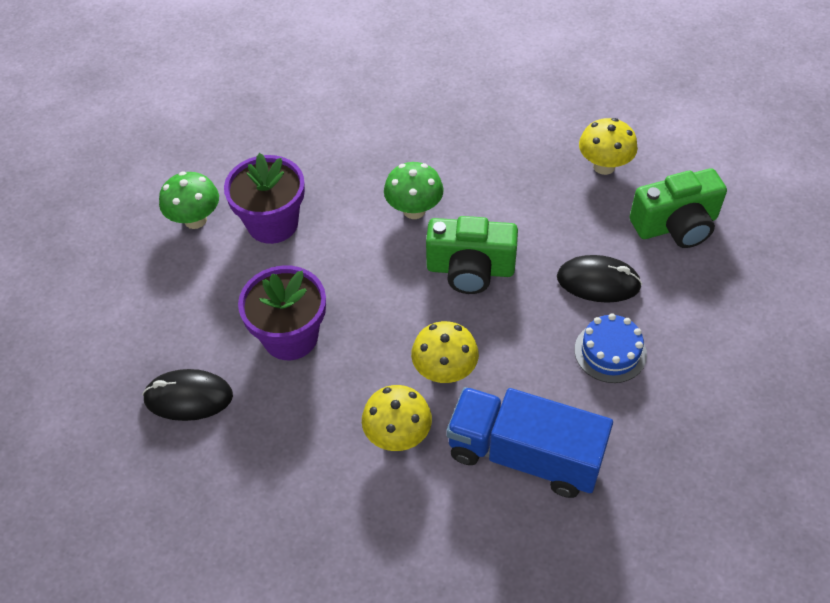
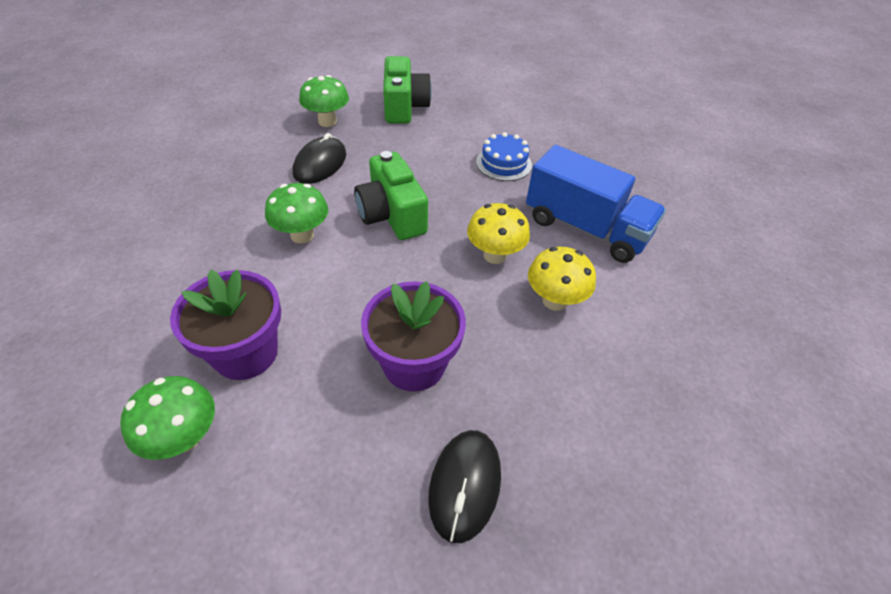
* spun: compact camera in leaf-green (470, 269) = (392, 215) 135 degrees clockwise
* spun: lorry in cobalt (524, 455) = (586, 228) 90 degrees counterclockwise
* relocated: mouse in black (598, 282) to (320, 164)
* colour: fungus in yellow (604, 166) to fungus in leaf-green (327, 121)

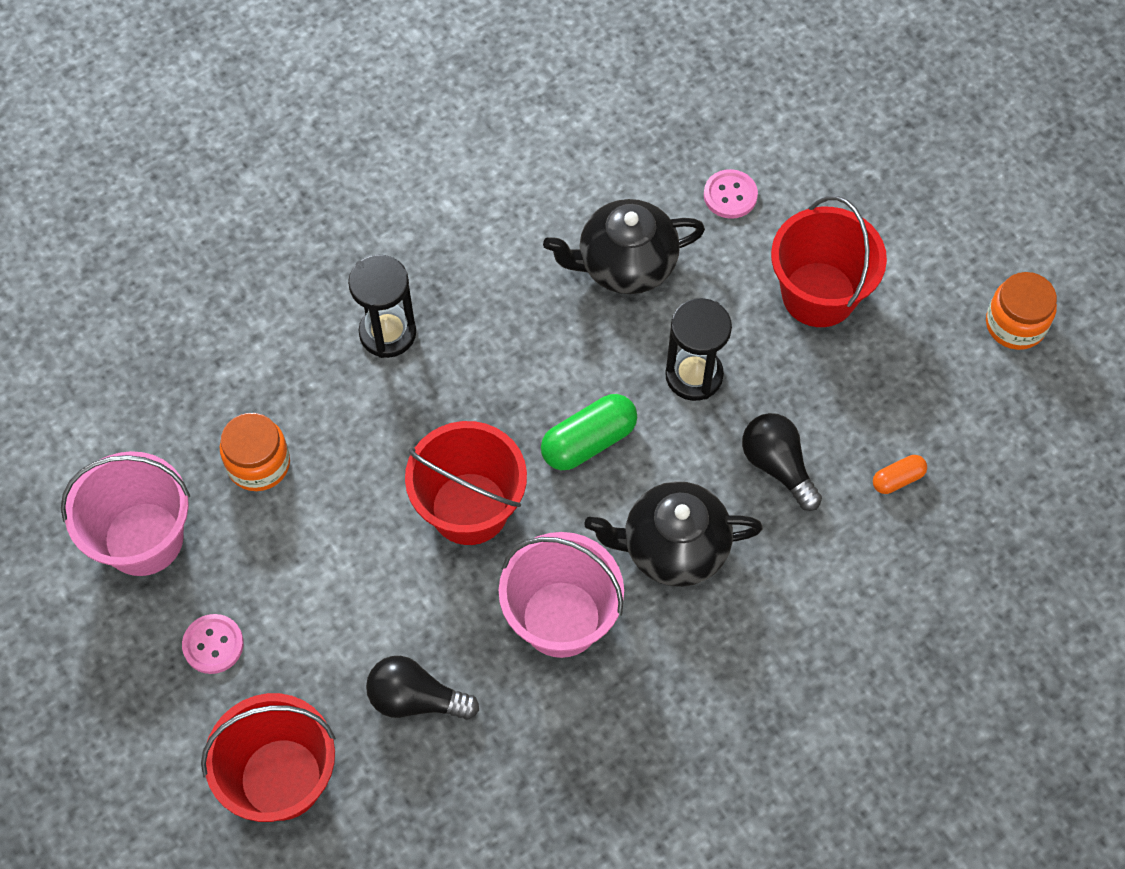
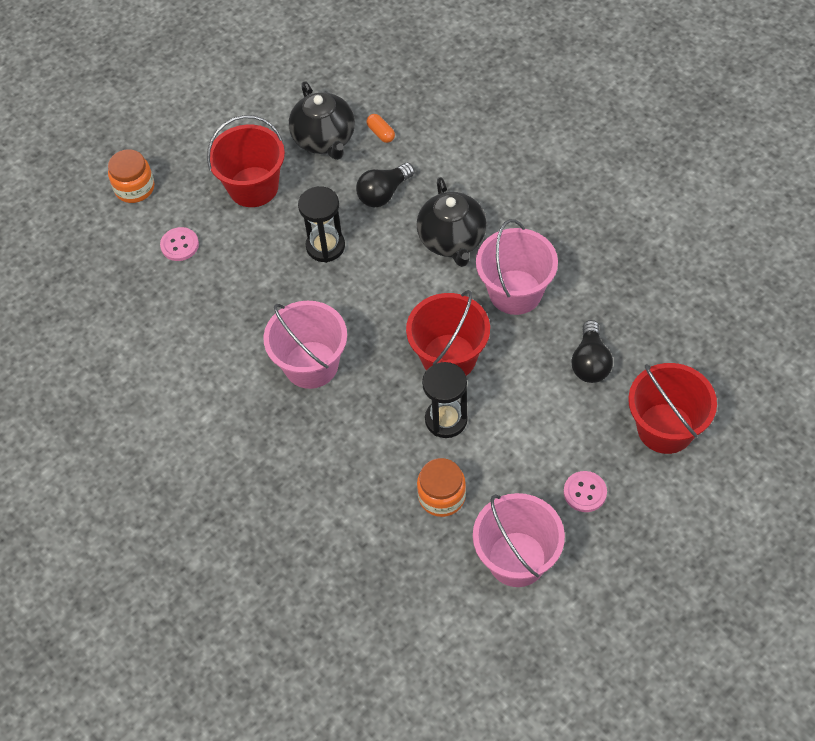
* relocated: hourglass in black (387, 333) to (446, 419)
* missing: pill shape in leaf-green (588, 441)
* relocated: teapot in black (625, 264) to (324, 139)
* relocated: jam jar in bright orange (1015, 324) to (134, 188)
* appeared: sand bucket in rose-pink (311, 365)

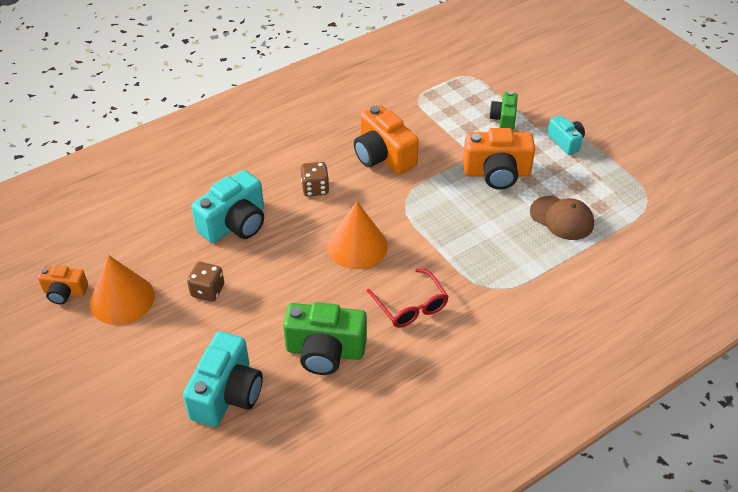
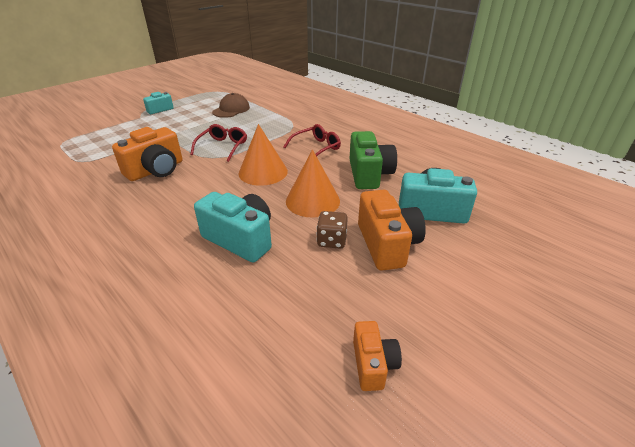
* relocated: solid cone in bright orange (122, 299) to (312, 201)
* missing: game die in brown (315, 188)
* relocated: compact camera in bright orange (497, 173) to (387, 244)
* missing: compact camera in leaf-green (503, 119)
* appeared: eyeglasses in crimson (223, 147)

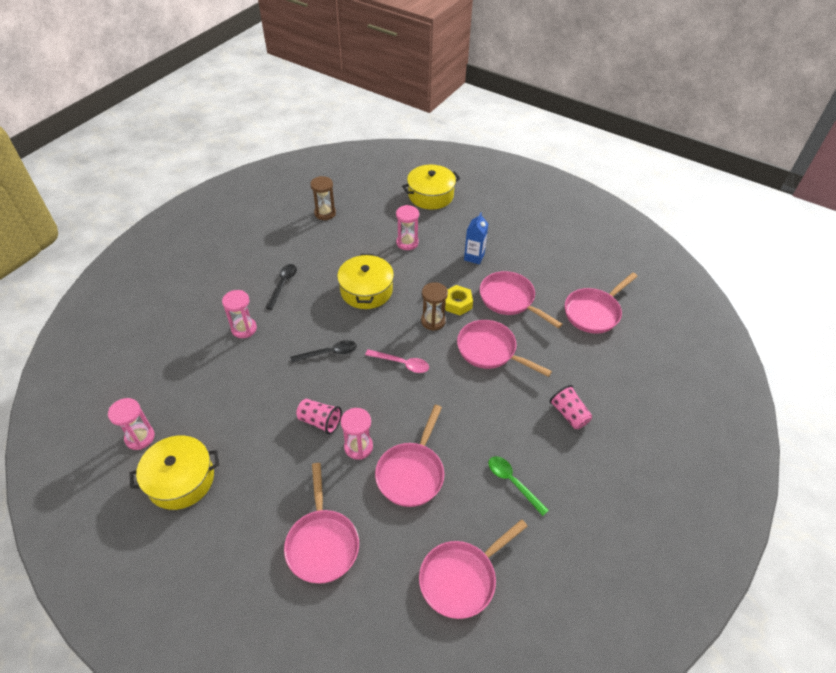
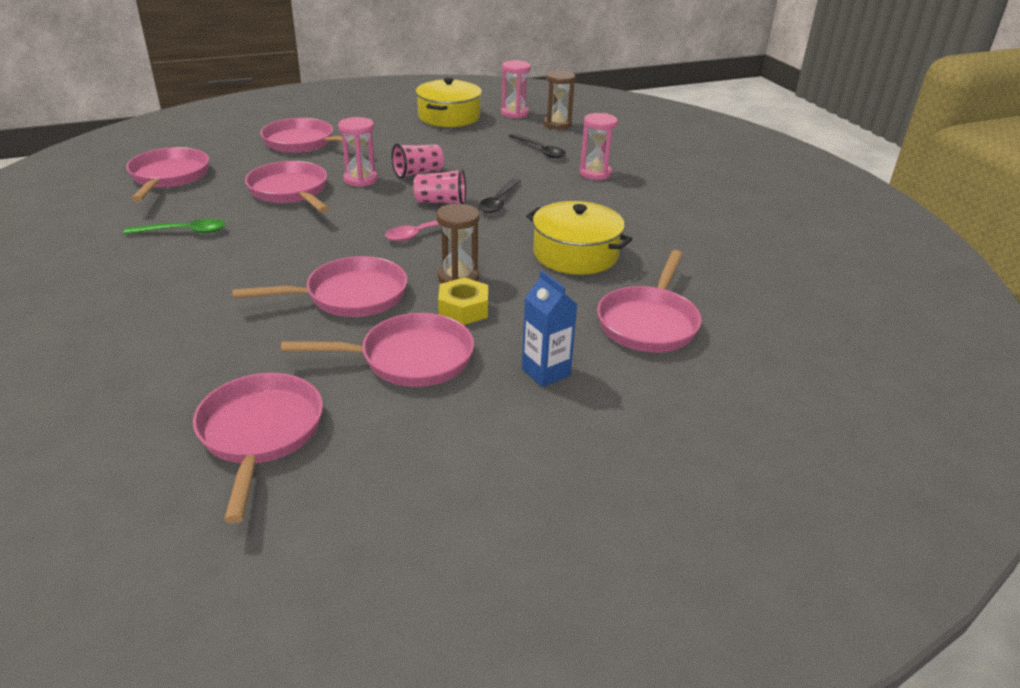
* relocated: spoon in black (283, 284) to (540, 150)
* relocated: hourglass in brown (325, 213) to (557, 124)
* exchanged: hourglass in rose-pink (407, 243) to frying pan in rose-pink (648, 323)
* missing: cooking pot in yellow (430, 195)
* relocated: tumbler in rose-pink (569, 414) to (441, 202)

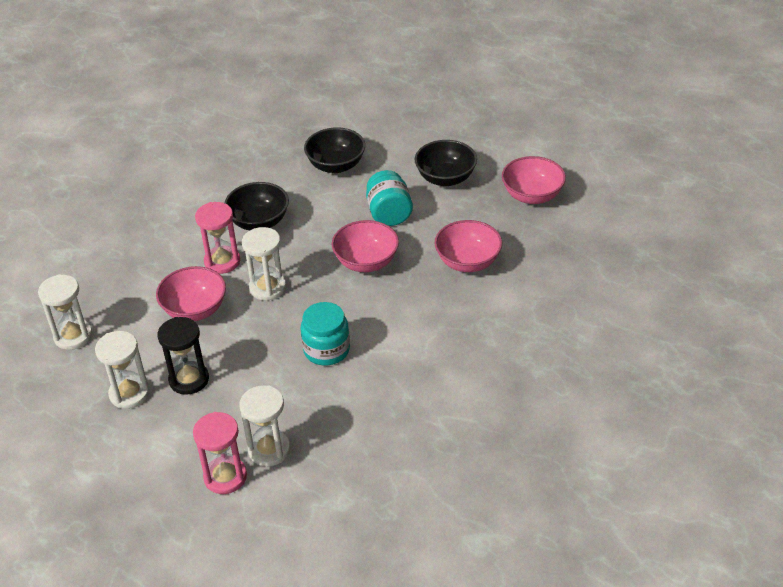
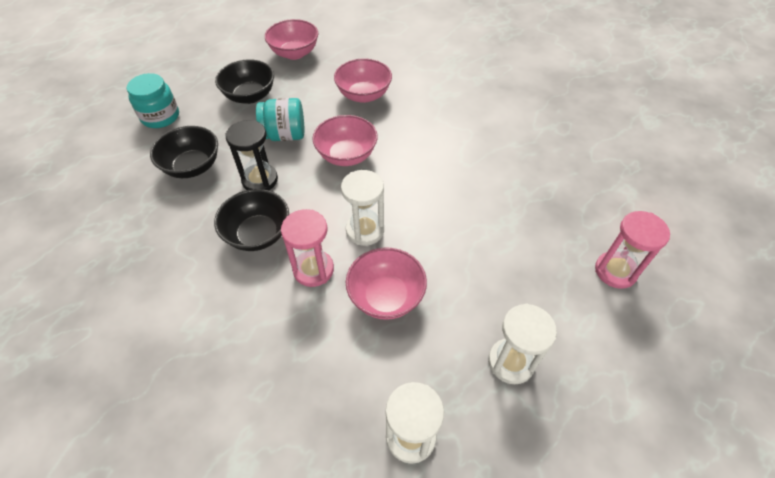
* relocated: hourglass in black (189, 380) to (260, 180)
* missing: hourglass in white (269, 450)
* relocated: jam jar in aqua (326, 350) to (160, 117)

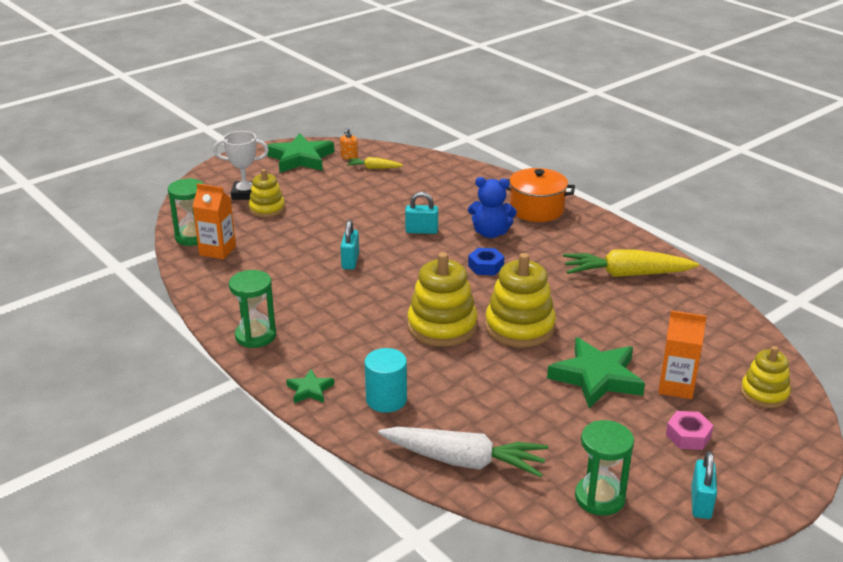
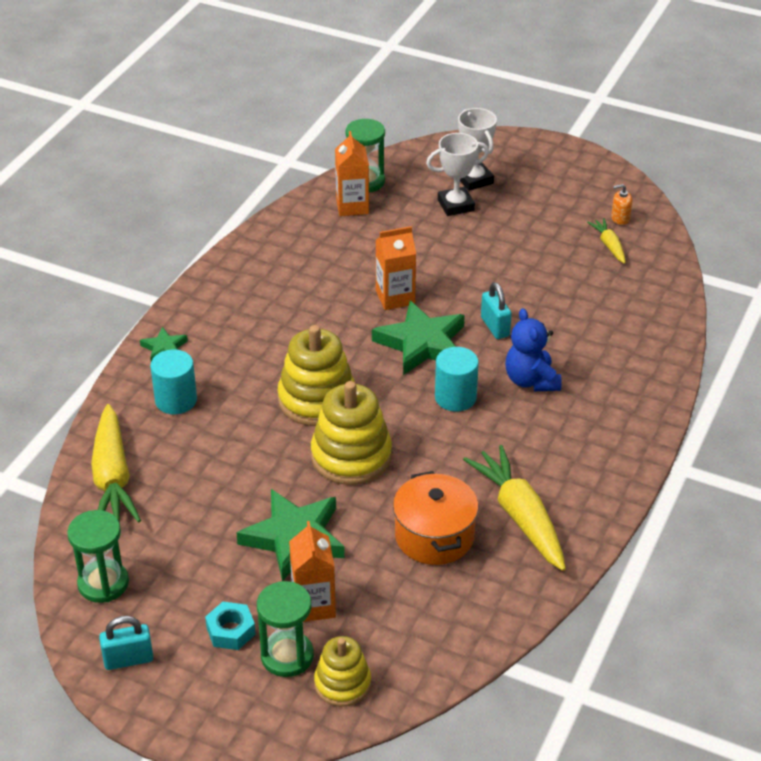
* relocated: hourglass in leaf-green (255, 336) to (287, 656)
* exchanged: ring stacker in yellow (267, 209) to award cup in white (456, 205)
* relocated: five-pointed star in leaf-green (300, 158) to (422, 343)
* exchanged: padlock in aqua (350, 261) to milk carton in bright orange (395, 297)
* colour: carrot in white (464, 461) to carrot in yellow (113, 478)
* exchanged: nut in cobalt (485, 266) to cylinder in aqua (455, 397)
* relocated: cooking pot in bright orange (536, 209) to (434, 536)
* colour: nut in rose-pink (688, 436) to nut in aqua (231, 631)

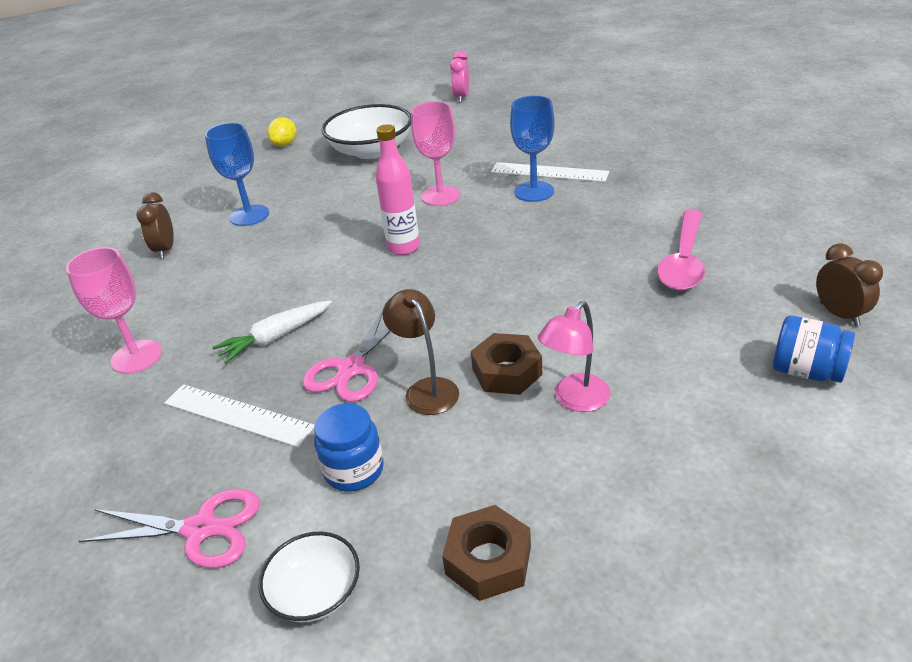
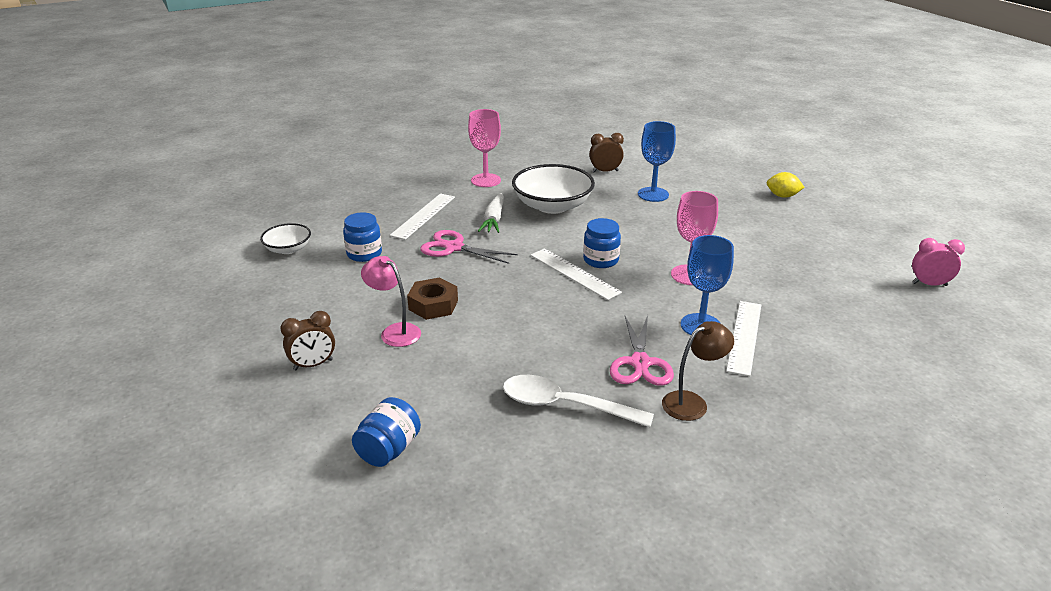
* relocated: shears in rose-pink (201, 529) to (640, 363)
* spun: carrot in white (275, 338) = (494, 220) 135 degrees counterclockwise
* relocated: deep dish in white (371, 150) to (552, 206)
* exchanged: flask in rose-pink (403, 248) to jam jar in cobalt (601, 260)
* relocated: lamp in brown (426, 389) to (692, 402)
* missing: nut in brown (488, 560)
* colour: spoon in rose-pink (683, 260) to spoon in white (565, 405)
* relocated: clock in brown (839, 314) to (313, 365)
* appeared: measuring stick in white (574, 273)

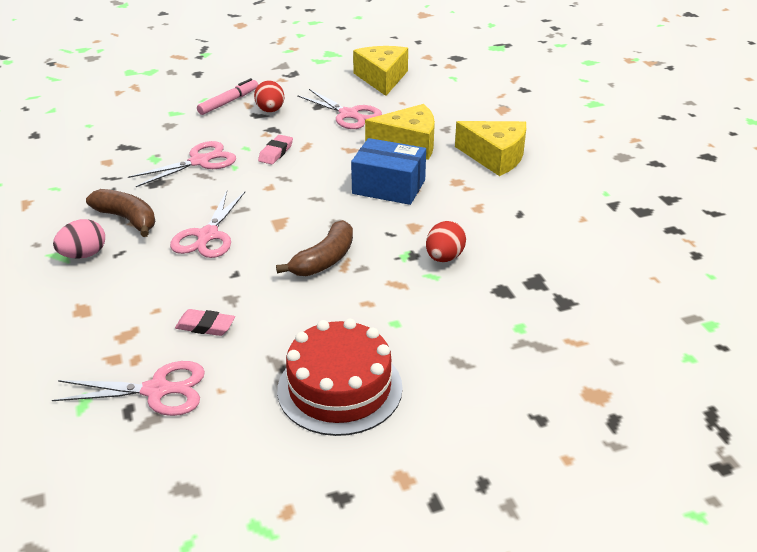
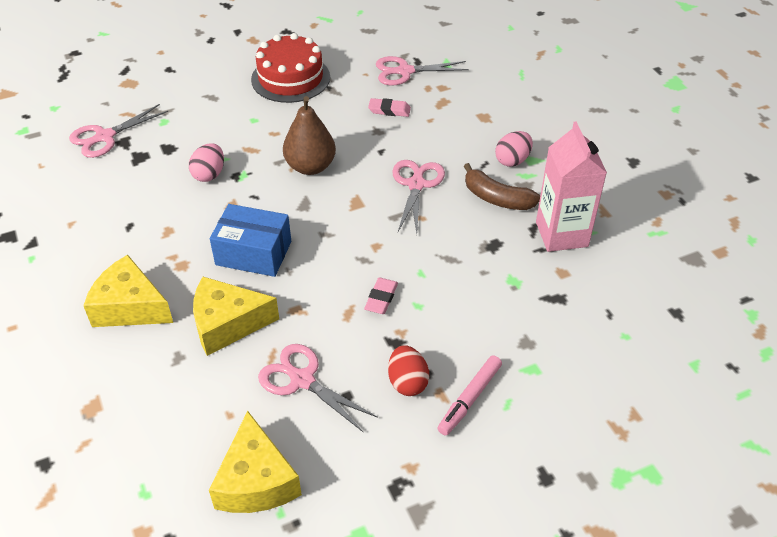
* relocated: shears in rose-pink (199, 161) to (105, 137)
* exchanged: banana fruit in brown (324, 260) to pear in brown (310, 167)
* colour: toy egg in crimson (444, 257) to toy egg in rose-pink (209, 174)
* appeared: milk carton in rose-pink (561, 234)

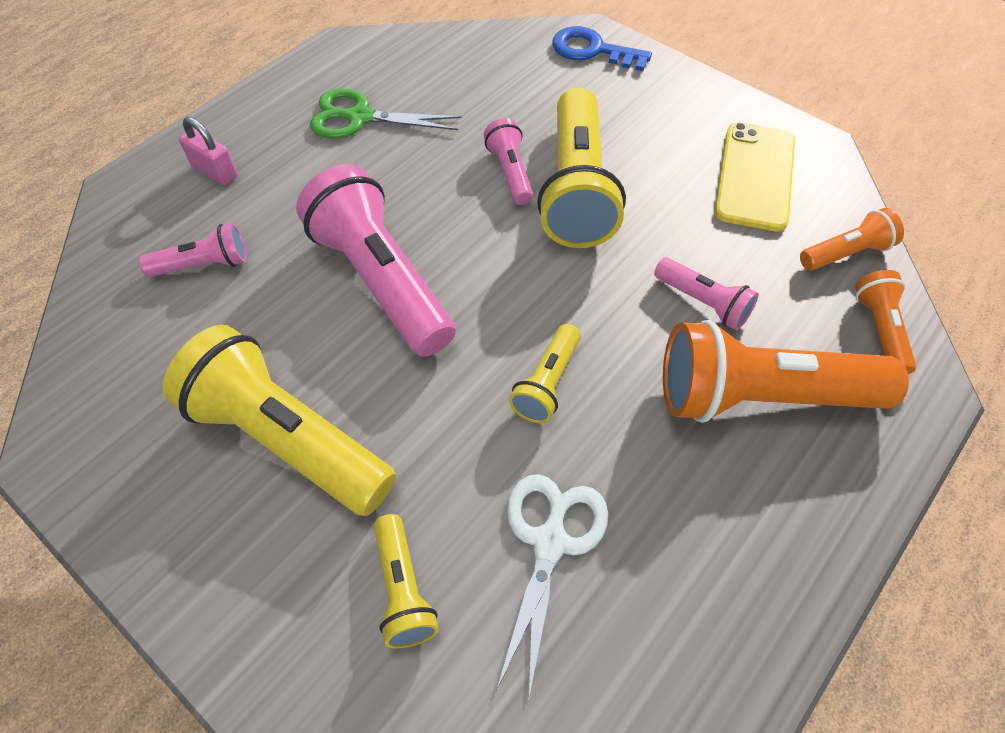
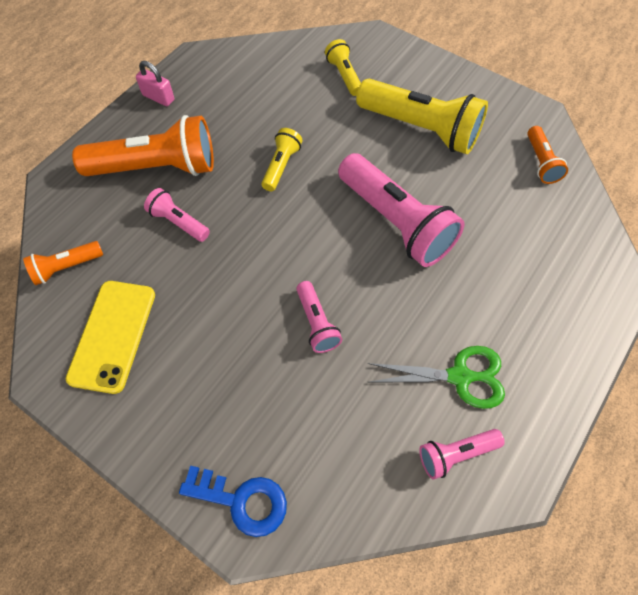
* relocated: pocket torch in rose-pink (203, 265) to (456, 454)
* relocated: padlock in rose-pink (215, 172) to (158, 97)
* missing: shears in white (550, 542)
* missing: pocket torch in yellow (576, 189)
* relocated: pocket torch in bright orange (879, 330) to (541, 162)

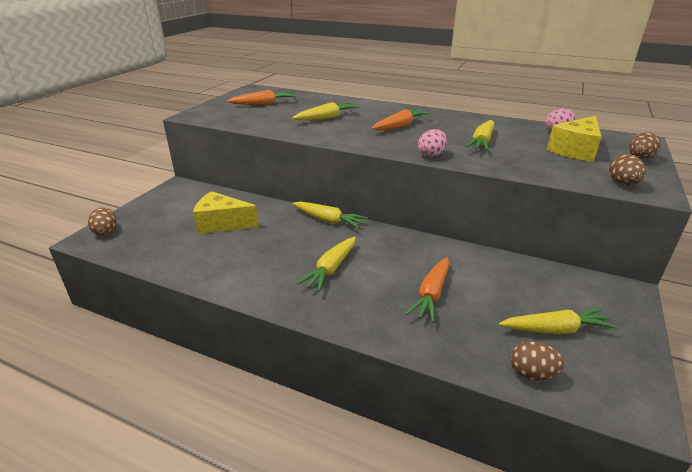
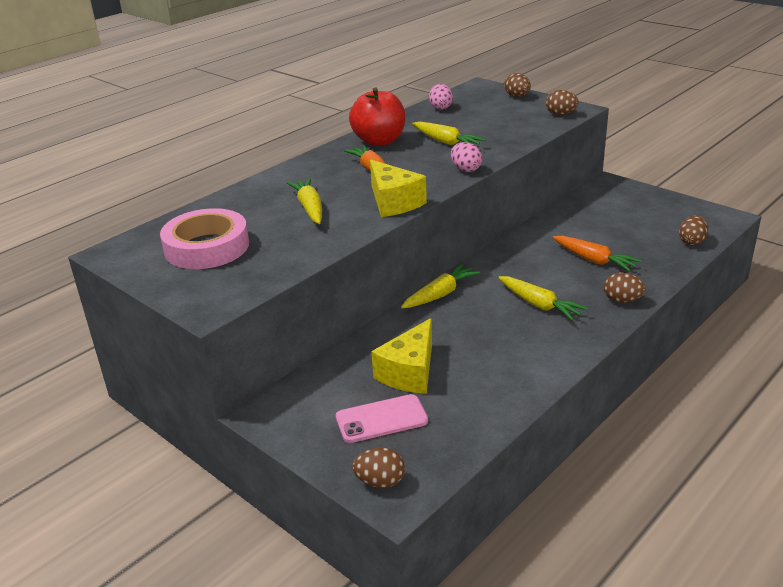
* exchanged: carrot in bright orange (264, 104) to tape in rose-pink (207, 247)
* missing: carrot in yellow (555, 329)
* relocated: cheese wedge in yellow (575, 150) to (394, 202)
* appeared: smartphone in rose-pink (381, 419)
* appeared: toy apple in crimson (379, 141)
* appeared: toy egg in brown (622, 300)

